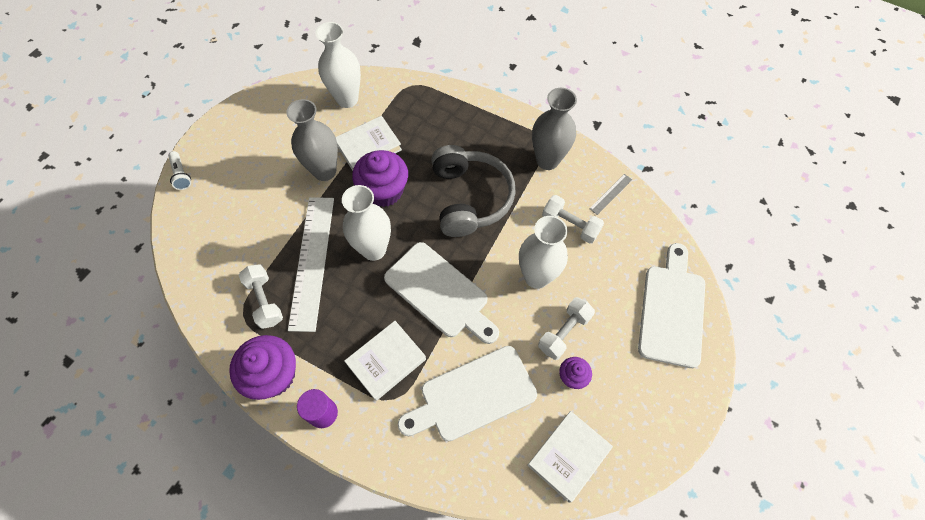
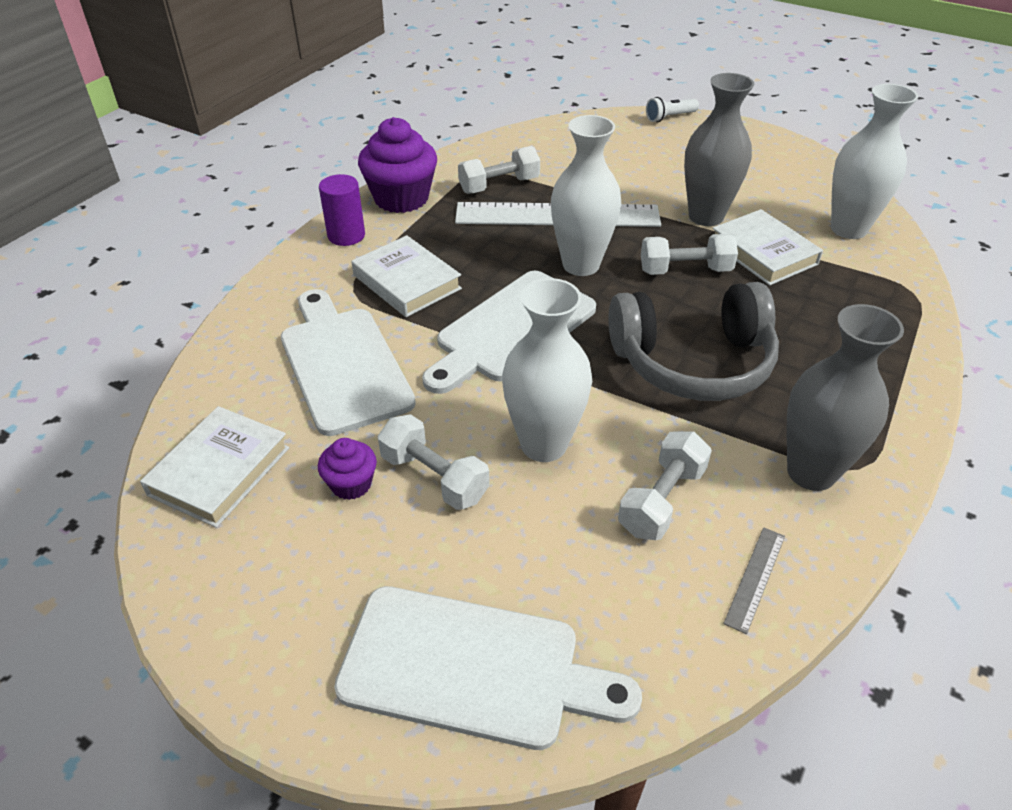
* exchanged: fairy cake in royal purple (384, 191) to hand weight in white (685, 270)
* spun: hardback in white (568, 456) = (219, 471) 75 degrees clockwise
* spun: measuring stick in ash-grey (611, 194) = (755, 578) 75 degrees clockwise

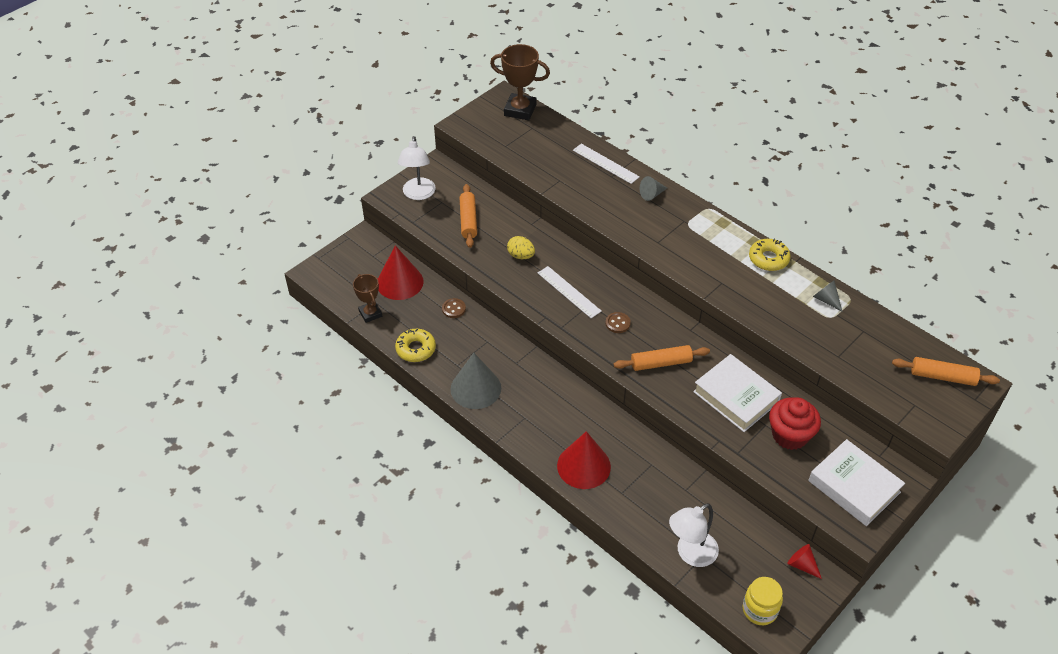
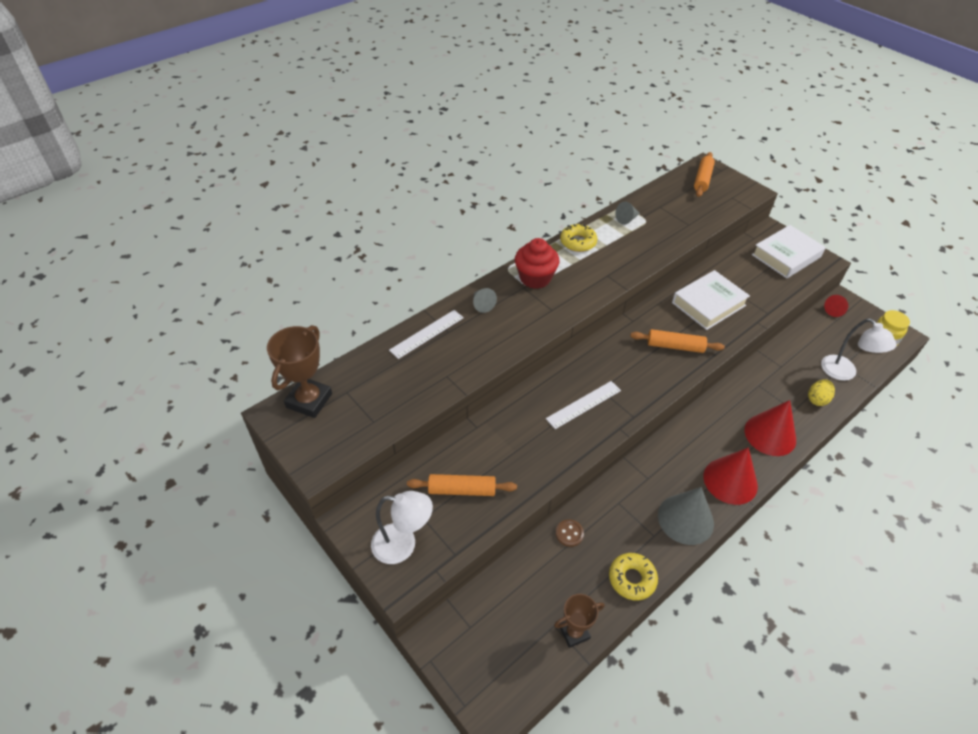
* relocated: solid cone in crimson (400, 282) to (730, 481)
* relocated: toy egg in yellow (521, 256) to (817, 399)
* missing: shirt button in brown (617, 323)
* spun: pastry roller in bright orange (661, 363) = (675, 346) 75 degrees counterclockwise
* relocated: fairy cake in crimson (789, 435) to (535, 278)

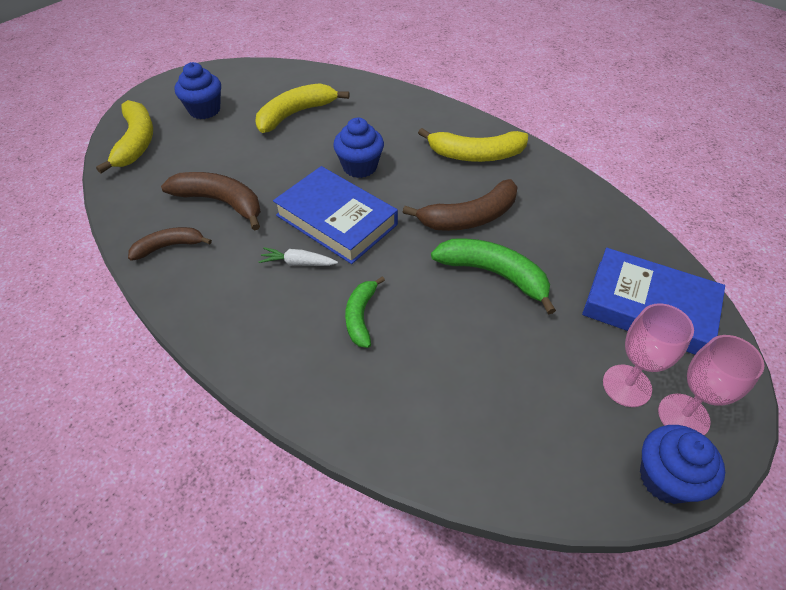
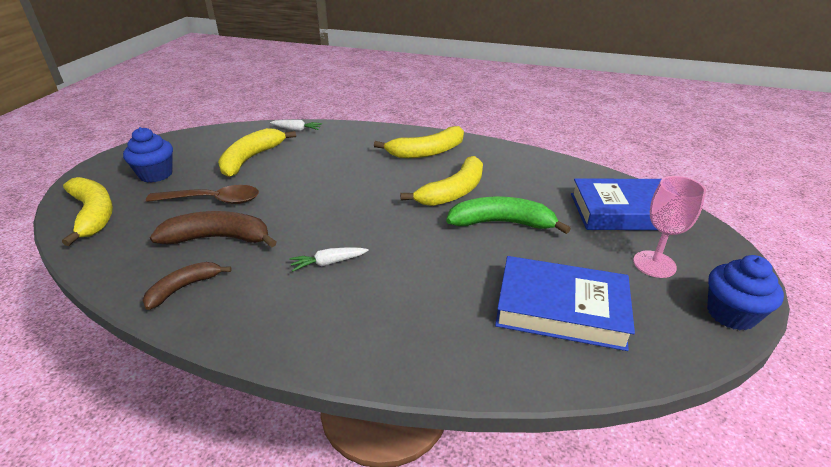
* relocated: hardback in cobalt (336, 220) to (561, 309)
* missing: fairy cake in cobalt (360, 167)
* missing: banana fruit in leaf-green (361, 316)
* colour: banana fruit in brown (469, 217) to banana fruit in yellow (453, 192)
* missing: chalice in rose-pink (683, 416)
* appeared: spoon in brown (212, 200)
* appeared: carrot in white (297, 129)

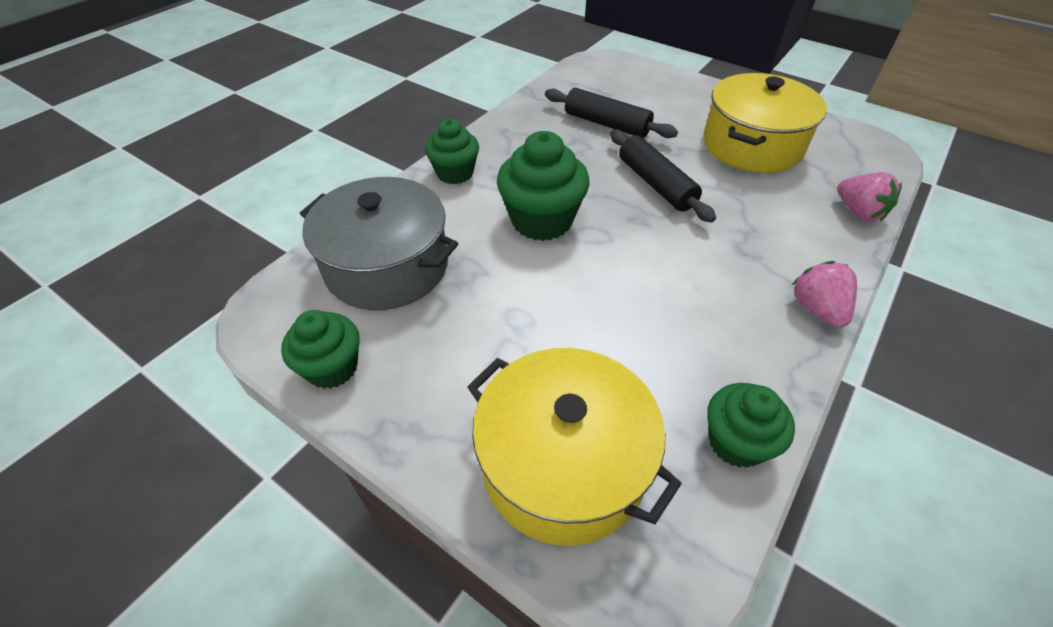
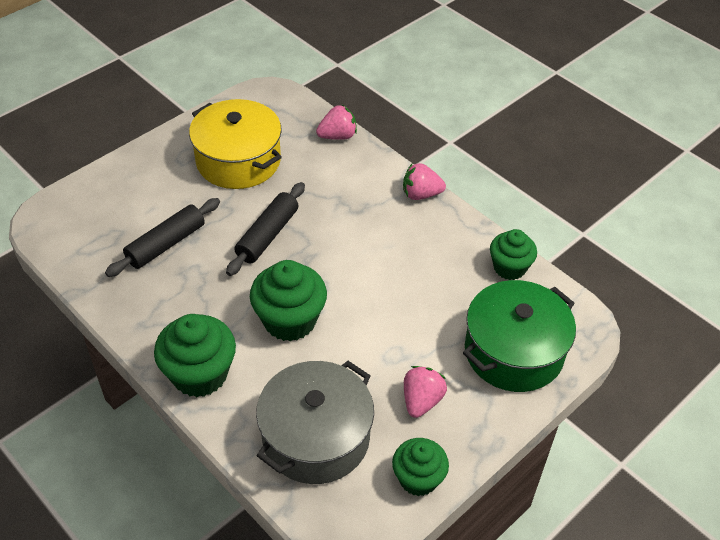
* size: fairy cake in leaf-green (455, 173) = (200, 374) x1.53
* colour: cooking pot in yellow (563, 464) to cooking pot in leaf-green (513, 351)
* spun: pastry roller in black (655, 184) = (267, 235) 45 degrees counterclockwise
* appeared: strawberry in rose-pink (421, 401)

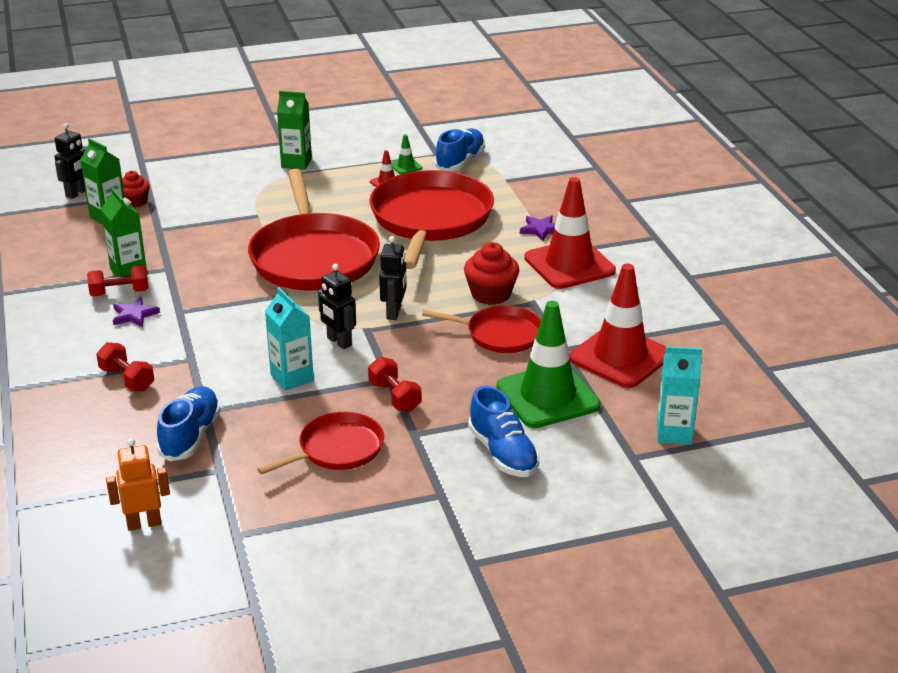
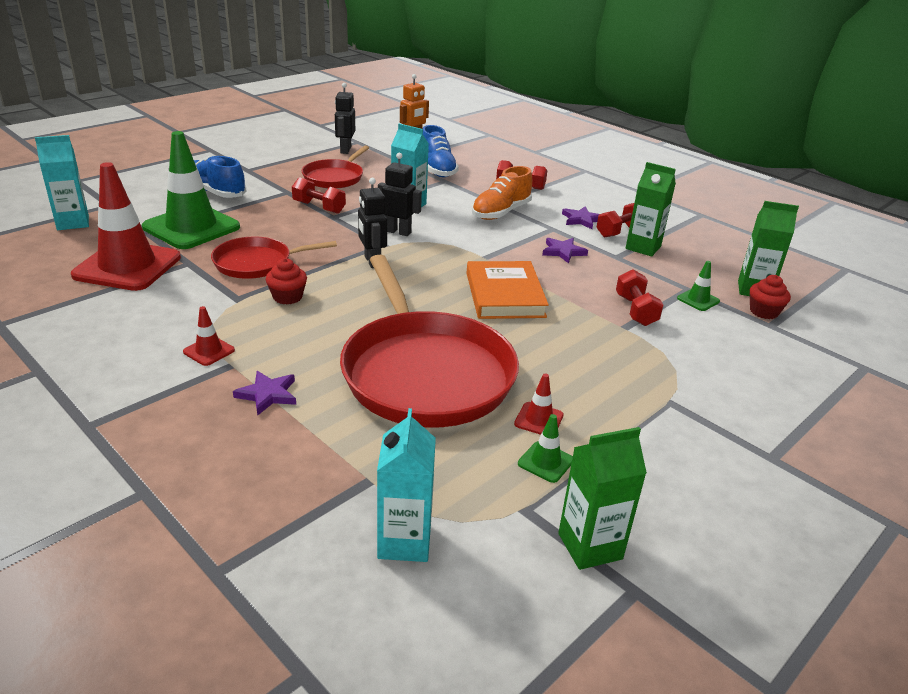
* relocated: robot in black (77, 193) to (345, 150)
* exchanged: frying pan in crimson (313, 257) to hardback in bright orange (505, 295)
* relocated: milk carton in leaf-green (296, 163) to (590, 546)
* missing: sneaker in cobalt (460, 161)
* size: fairy cake in crimson (491, 294) = (287, 297) x0.65
* size: traffic cone in crimson (569, 265) = (209, 351) x0.41
* appeared: milk carton in aqua (404, 541)
* appeared: sneaker in bright orange (501, 212)
* appeared: five-pointed star in royal purple (563, 252)
* appeared: hand weight in crimson (635, 310)
* appeared: traffic cone in leaf-green (698, 300)

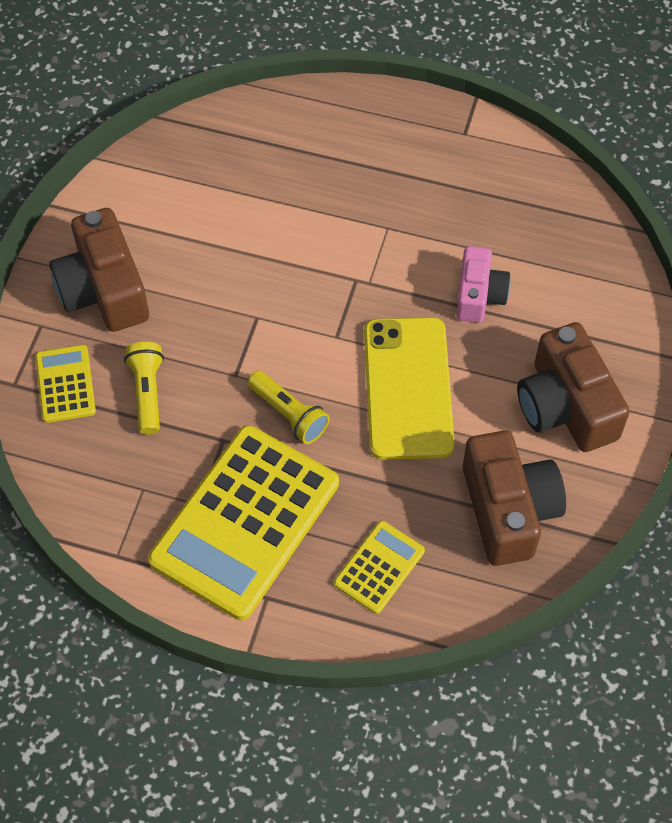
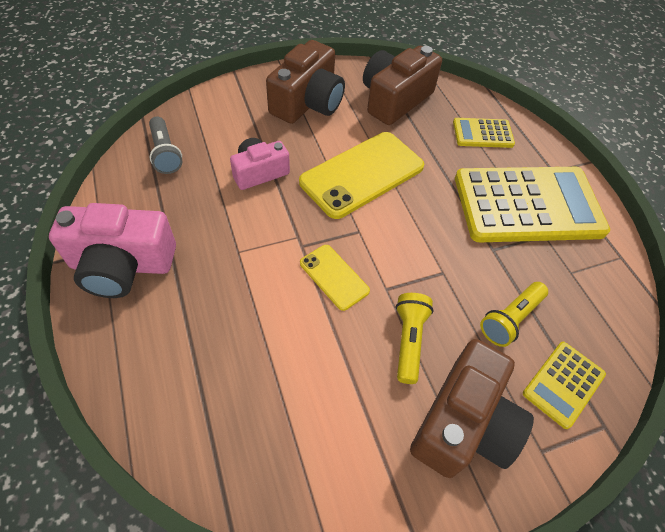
* relocated: pocket torch in yellow (289, 414) to (408, 340)
* appeared: compact camera in rose-pink (122, 265)
* appeared: pocket torch in ash-grey (165, 153)
* appeared: smartphone in yellow (334, 277)

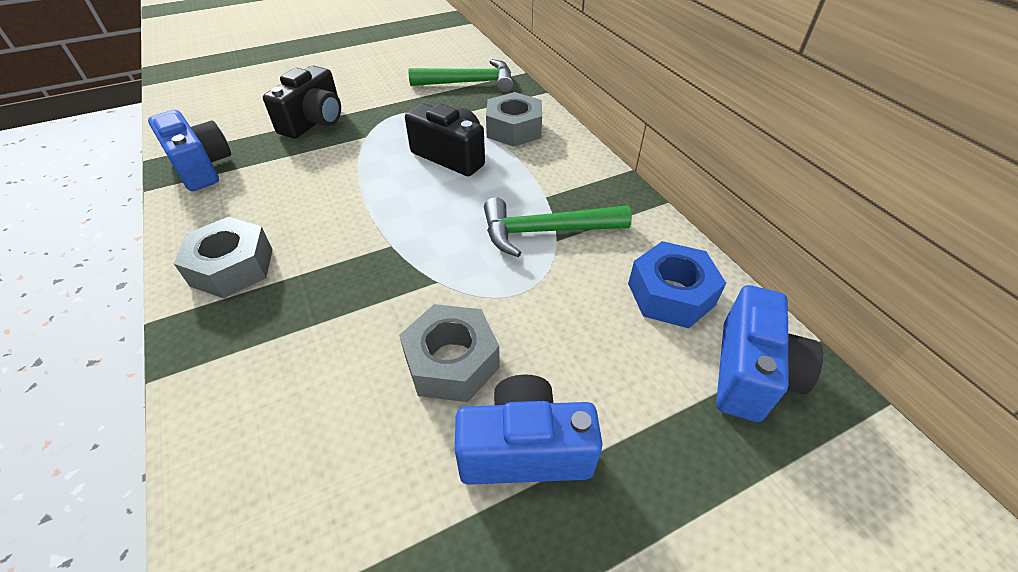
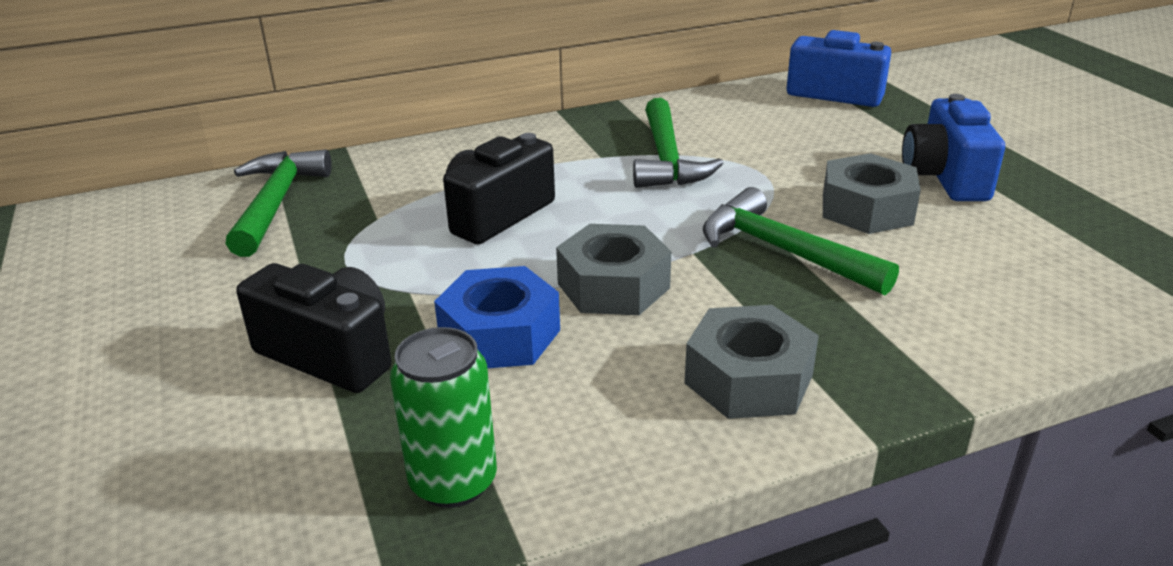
* exchanged: compact camera in cobalt (201, 167) to soda can in leaf-green (453, 482)
* relocated: nut in ash-grey (514, 129) to (613, 286)
* relocated: nut in cobalt (670, 294) to (500, 335)
* appeared: carpenter's hammer in leaf-green (783, 251)

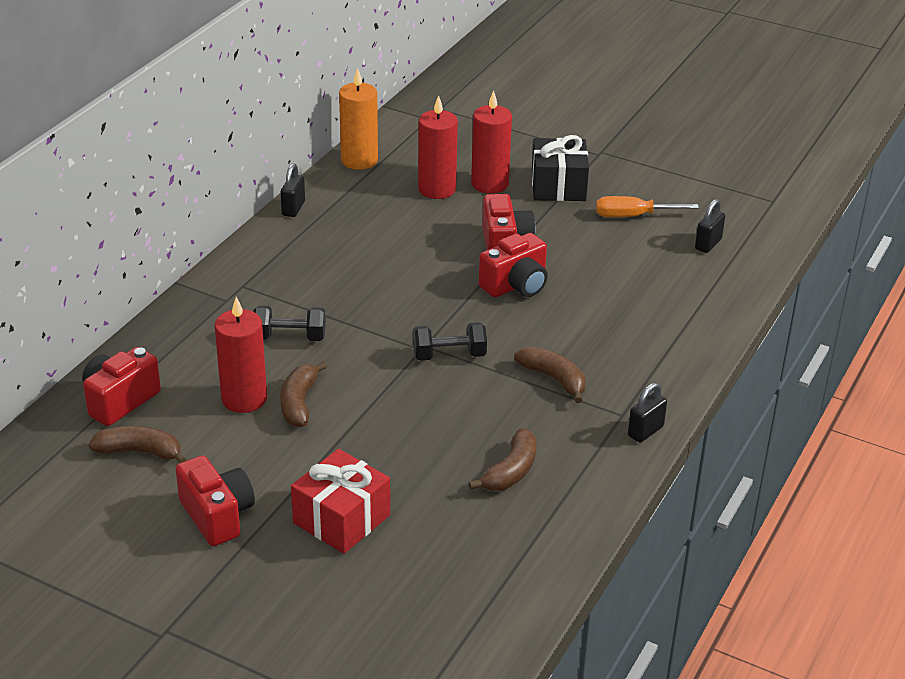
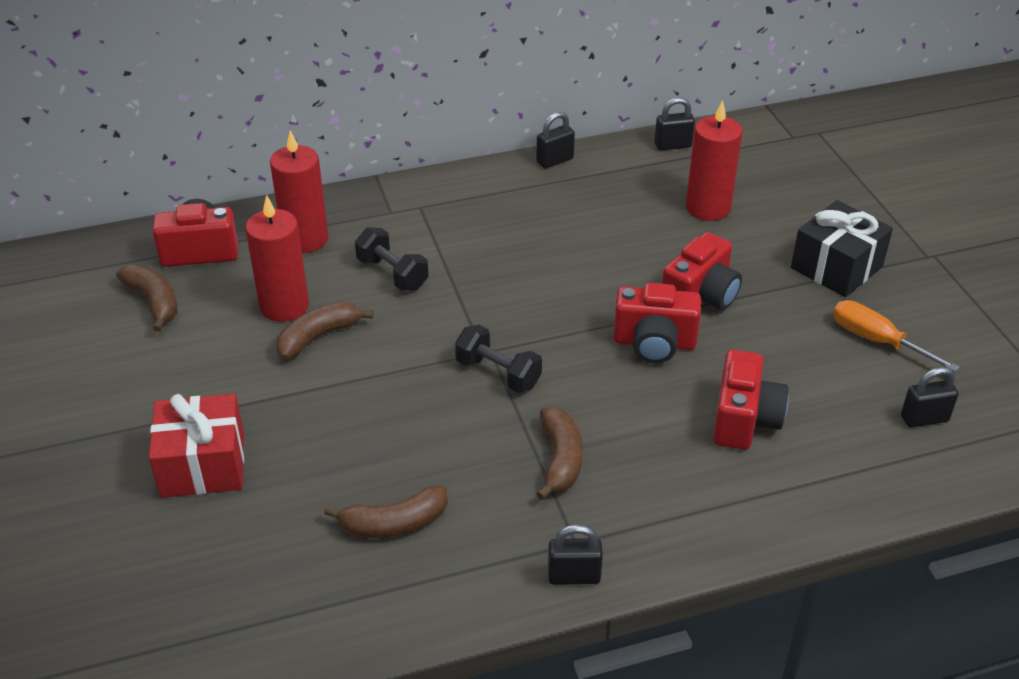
* relocated: compact camera in crimson (217, 516) to (744, 420)
* exchanged: wax candle in bright orange (359, 160) to padlock in black (673, 145)
* relocated: wax candle in crimson (489, 184) to (305, 239)

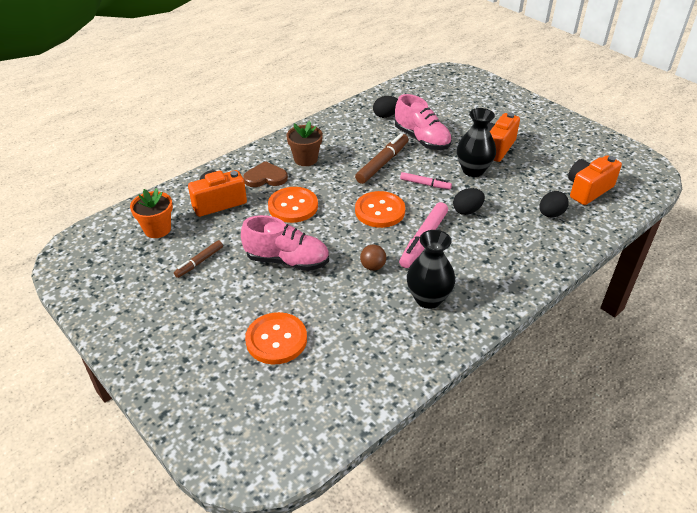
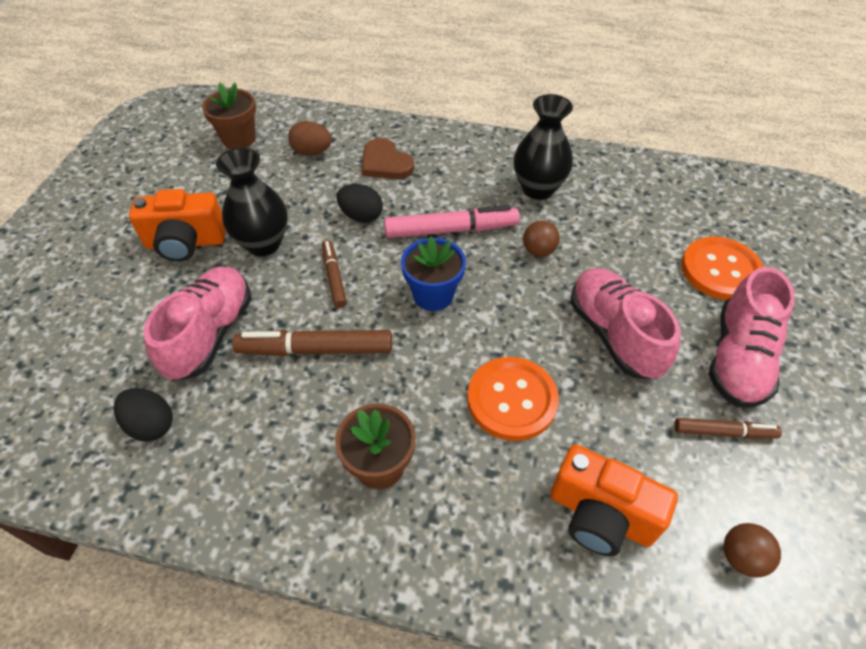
* exchanged: flower pot in bright orange (157, 229) to ball in brown (741, 557)
* relocated: heart in brown (265, 177) to (385, 163)
* exchanged: shirt button in bright orange (380, 211) to flower pot in cobalt (433, 295)
* colour: felt pen in rose-pink (425, 184) to felt pen in brown (334, 277)
* colour: toy egg in black (550, 214) to toy egg in brown (312, 152)
* exchanged: compact camera in bright orange (588, 190) to flower pot in brown (239, 139)
* appeared: sneaker in rose-pink (738, 358)

